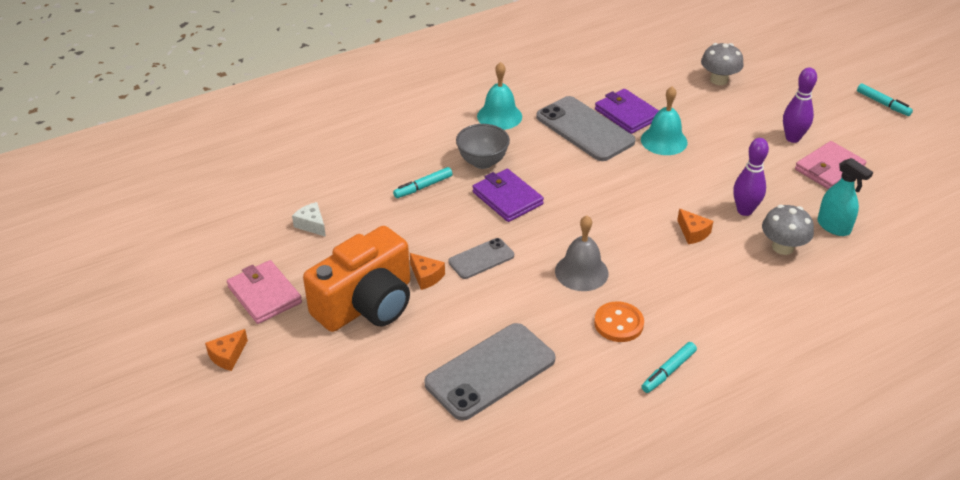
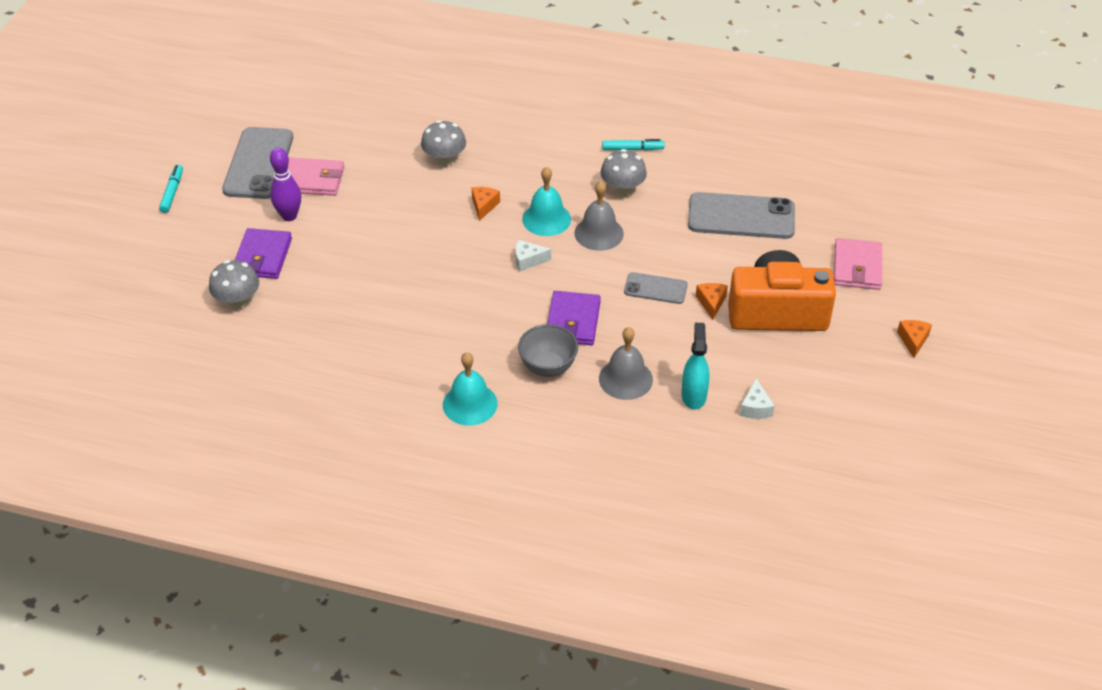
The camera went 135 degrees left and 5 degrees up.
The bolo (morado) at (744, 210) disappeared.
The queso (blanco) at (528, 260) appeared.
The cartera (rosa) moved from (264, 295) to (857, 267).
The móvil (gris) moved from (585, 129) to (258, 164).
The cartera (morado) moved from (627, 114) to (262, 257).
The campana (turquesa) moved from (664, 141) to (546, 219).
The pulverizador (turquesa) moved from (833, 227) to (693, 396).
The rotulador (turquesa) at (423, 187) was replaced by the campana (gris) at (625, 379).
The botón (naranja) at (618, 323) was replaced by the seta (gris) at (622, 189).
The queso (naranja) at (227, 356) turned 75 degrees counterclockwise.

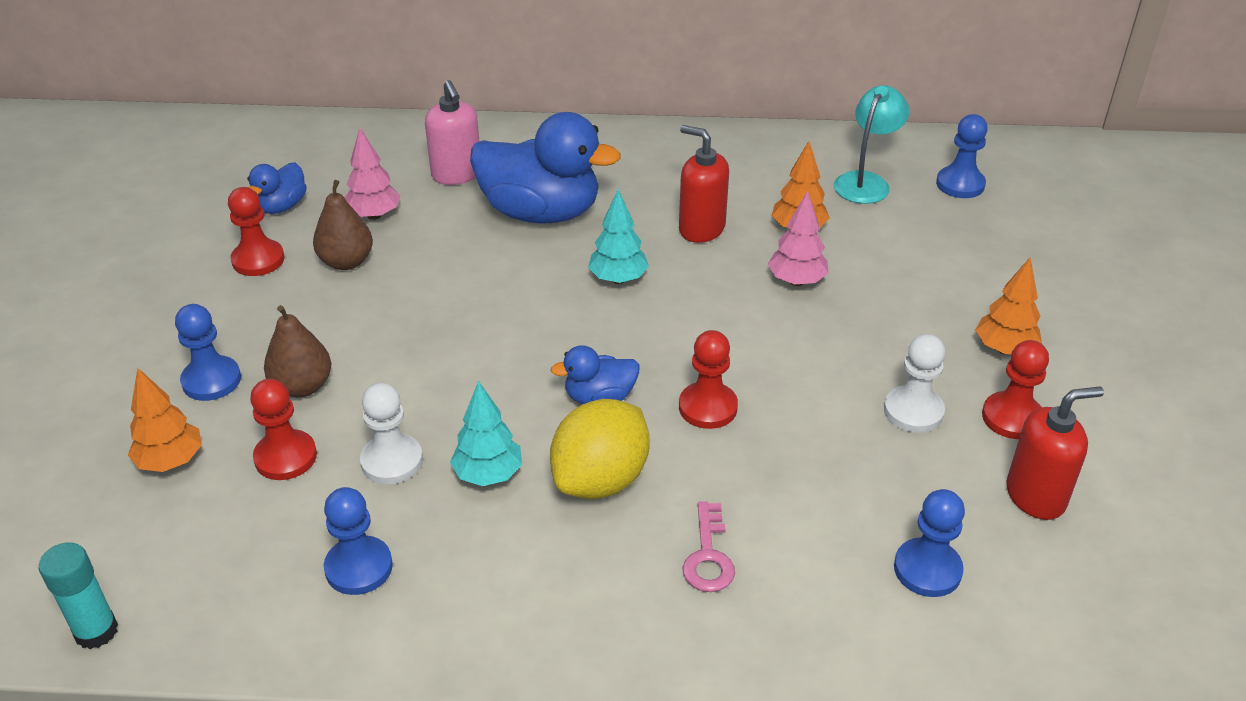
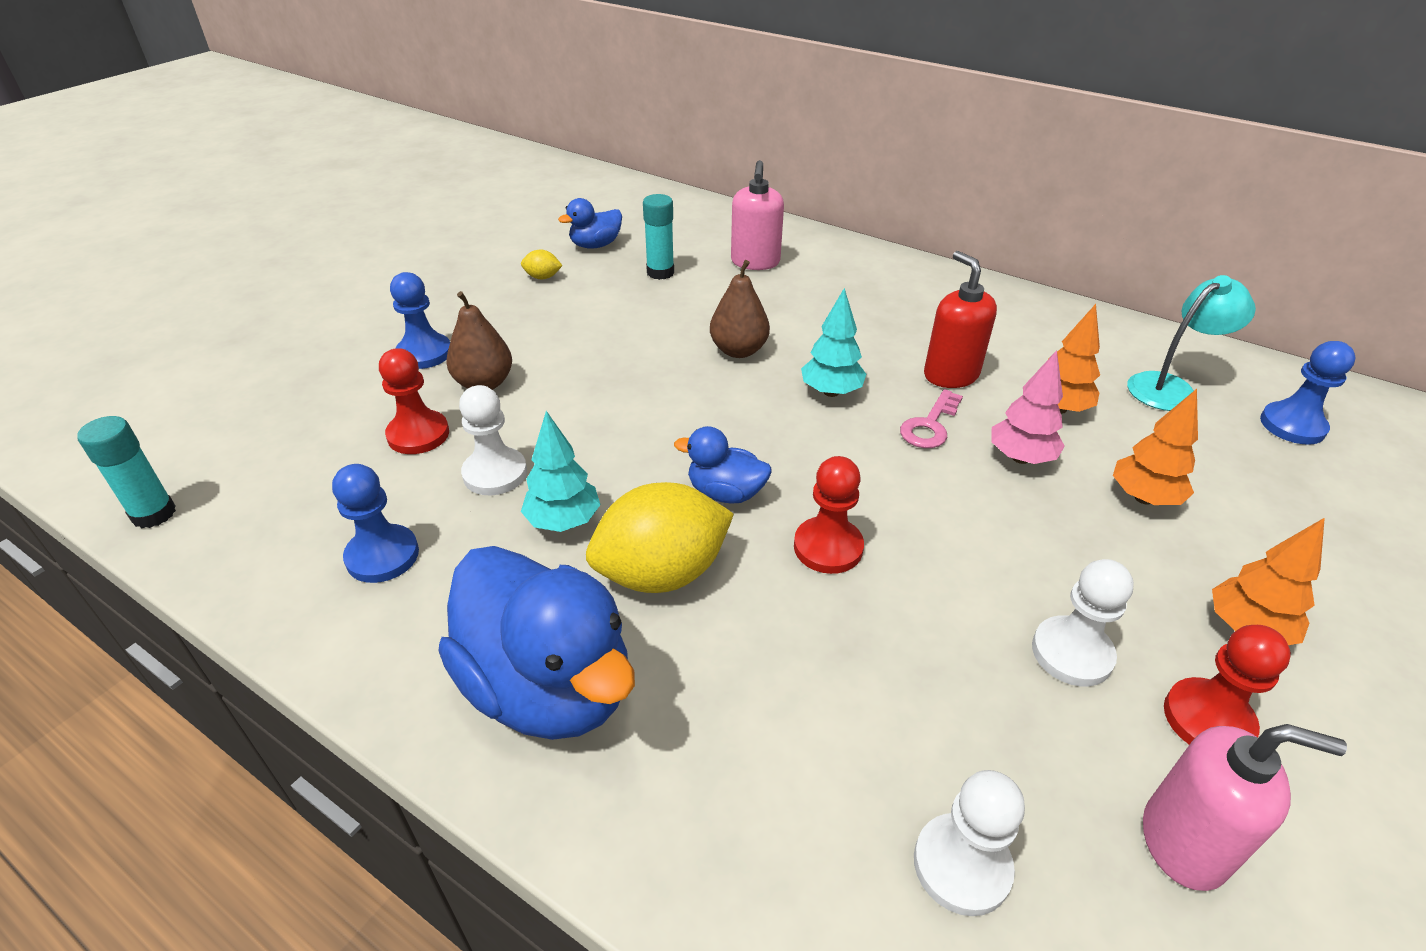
The camera went 30 degrees right and 0 degrees up.
The árbol (naranja) moved from (171, 462) to (1143, 498).
The pera (marrón) moved from (346, 262) to (738, 350).
The pato (azul) moved from (541, 213) to (548, 686).
The llave (rosa) moved from (708, 556) to (930, 425).
The peón (rojo) at (258, 260) was replaced by the limón (amarillo) at (542, 277).
The árbol (rosa) at (374, 215) was replaced by the barra de pegamento (turquesa) at (660, 272).
The peón (azul) at (927, 569) became the peón (blanco) at (961, 865).
The dispensador de jabón (rojo) at (1036, 496) became the dispensador de jabón (rosa) at (1184, 842).

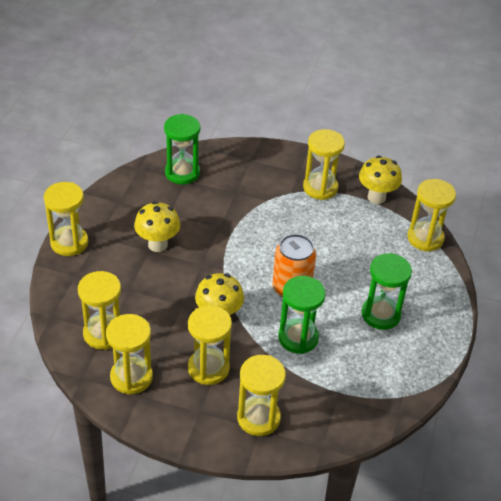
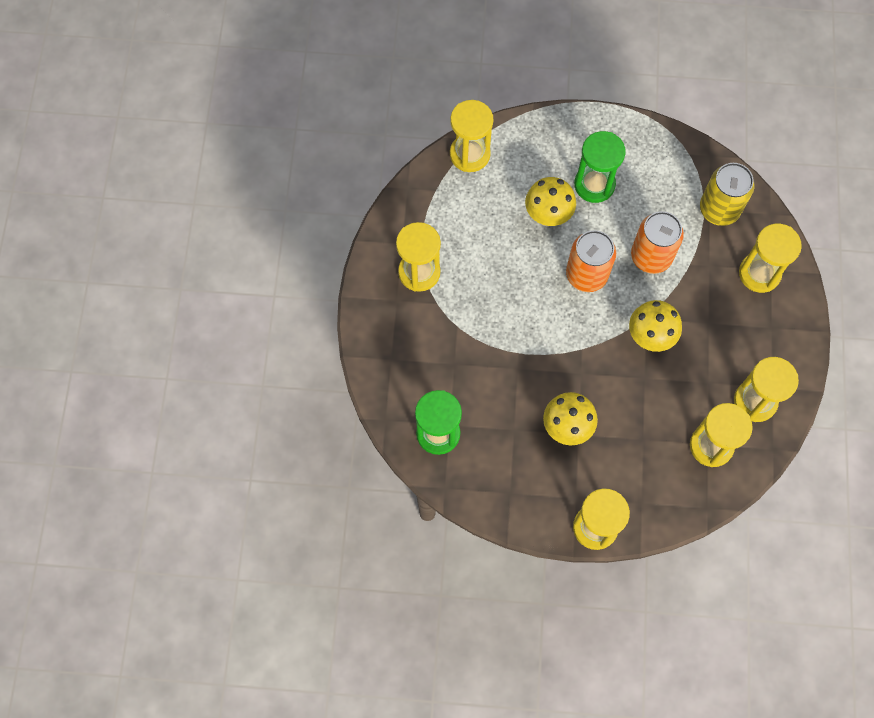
The camera went 100 degrees left and 25 degrees up.
The reloj de arena (amarillo) at (208, 368) disappeared.
The lata (amarillo) at (719, 209) appeared.
The seta (amarillo) moved from (376, 197) to (547, 216).
The reloj de arena (verde) at (298, 338) was replaced by the lata (naranja) at (651, 256).

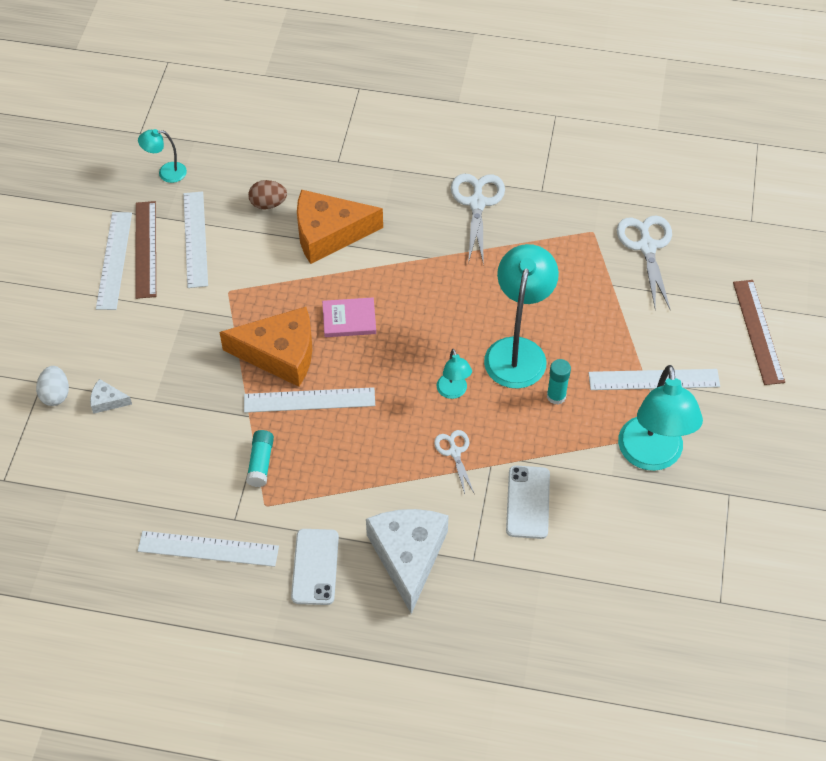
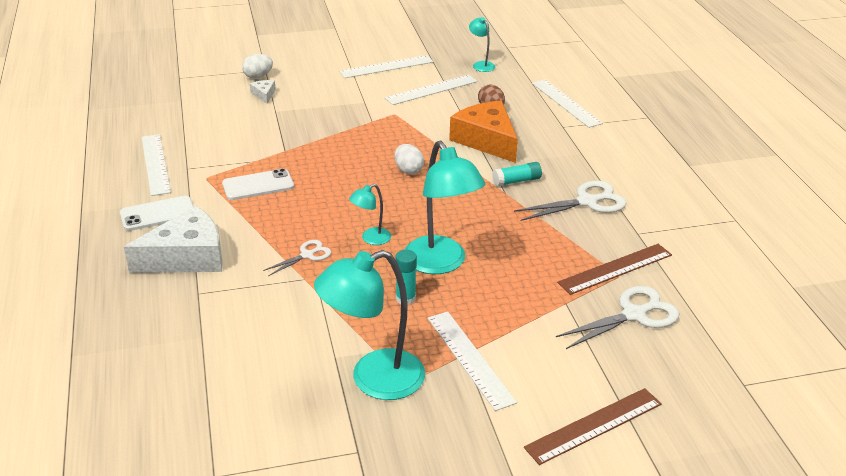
The camera went 65 degrees right and 20 degrees down.
The queso (naranja) at (280, 354) disappeared.
The regla (marrón) moved from (146, 249) to (615, 269).
The regla (blanco) moved from (309, 400) to (566, 103).
The barra de pegamento (turquesa) moved from (261, 463) to (516, 181).
The móvil (blanco) moved from (528, 502) to (258, 185).
The libro (rosa) at (349, 319) was replaced by the huevo (blanco) at (408, 170).
The lámpara (turquesa) at (517, 351) turned 75 degrees clockwise.

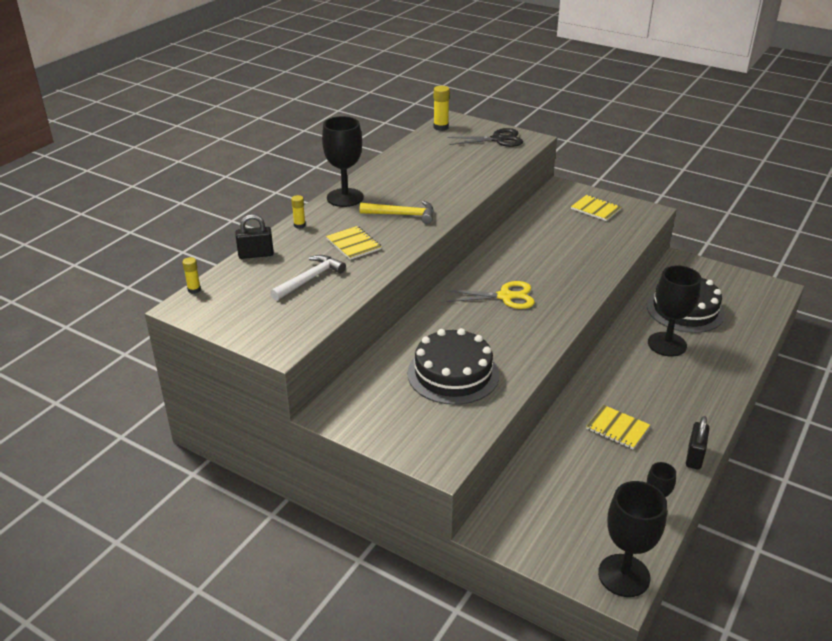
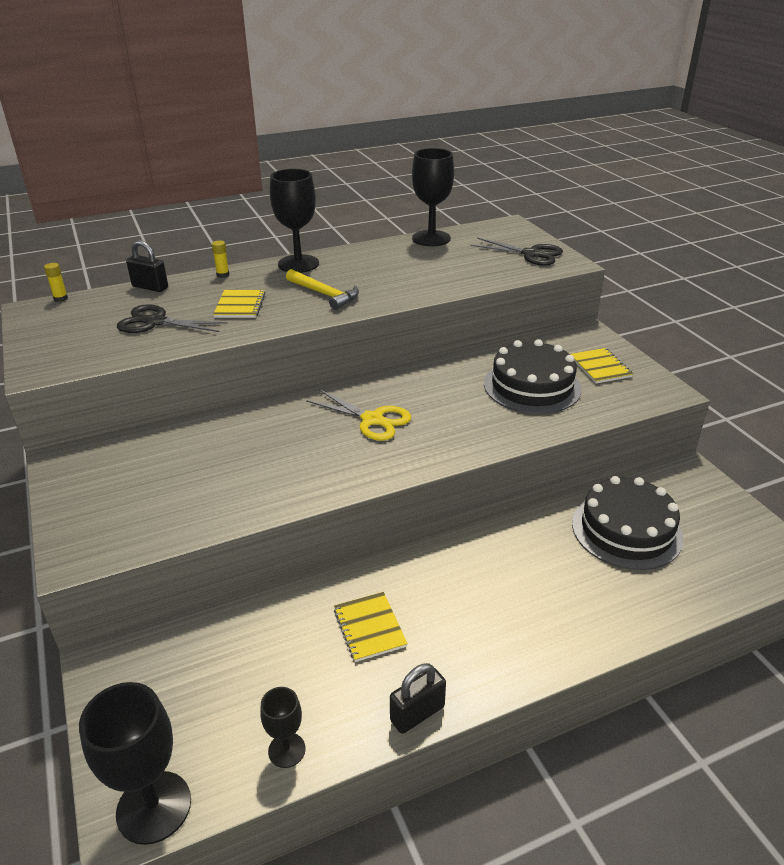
The camera went 35 degrees right and 0 degrees up.
The barra de pegamento (amarillo) at (441, 127) disappeared.
The tarta (negro) moved from (453, 374) to (532, 386).
The copa (negro) moved from (667, 344) to (431, 238).
The martillo (blanco) at (309, 279) was replaced by the tijeras (negro) at (155, 322).

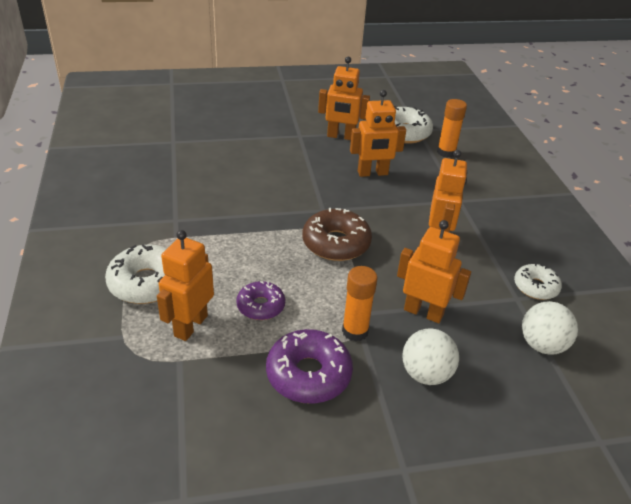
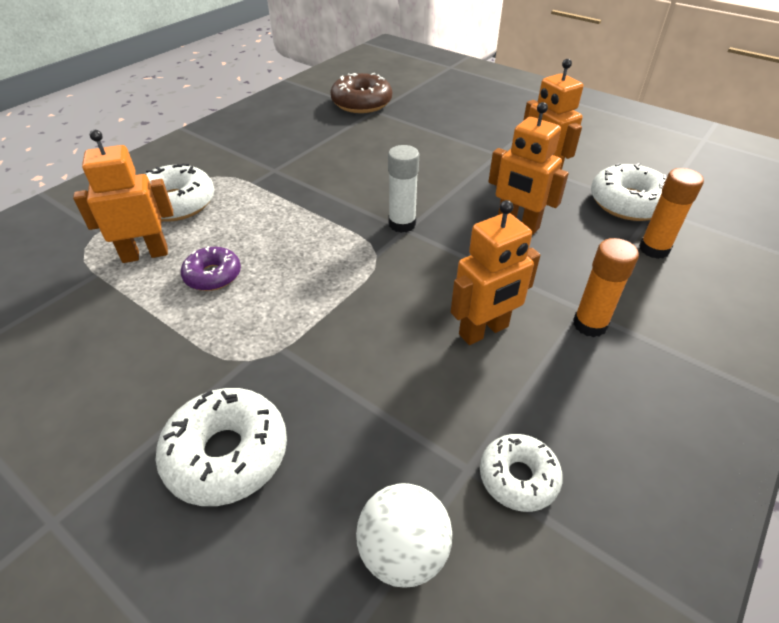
The camera went 50 degrees right and 5 degrees up.
The rosquilla (morado) at (308, 374) disappeared.
The robot (naranja) at (423, 312) disappeared.
The barra de pegamento (blanco) at (402, 224) appeared.
The rosquilla (marrón) moved from (336, 243) to (361, 103).
The barra de pegamento (naranja) moved from (355, 331) to (590, 324).
The pelota (blanco) at (426, 374) was replaced by the rosquilla (blanco) at (227, 454).

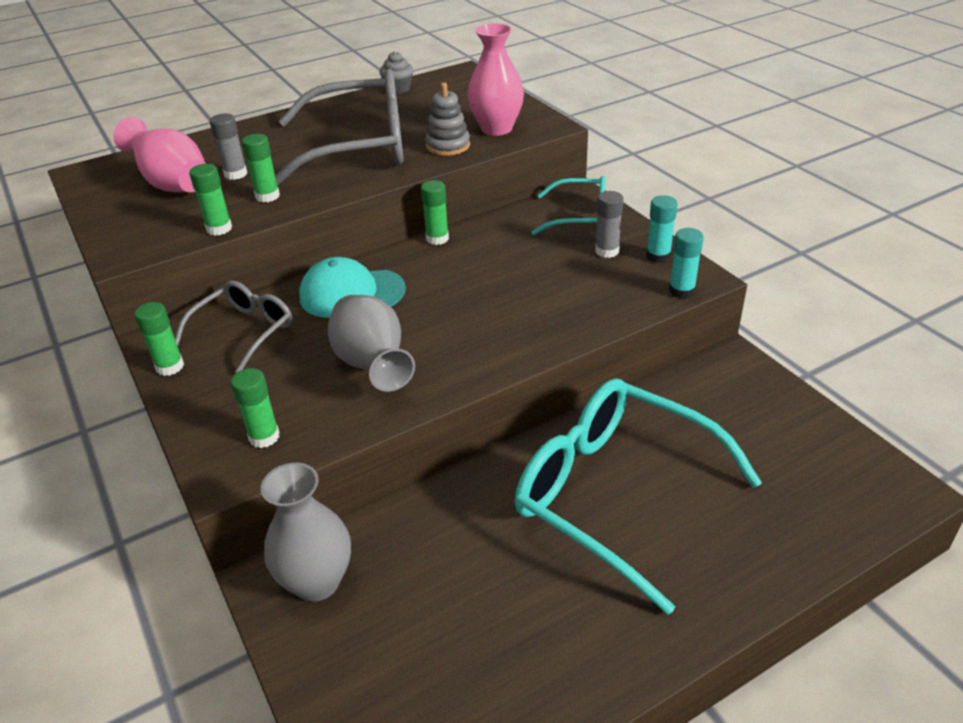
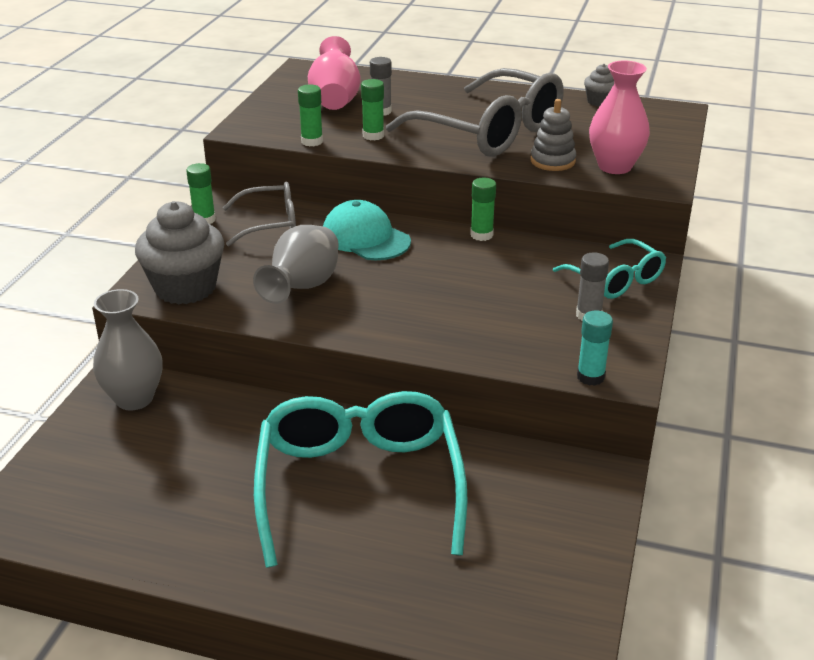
The camera went 45 degrees right and 5 degrees down.
The barra de pegamento (turquesa) at (658, 256) disappeared.
The barra de pegamento (verde) at (264, 437) was replaced by the magdalena (gris) at (185, 288).

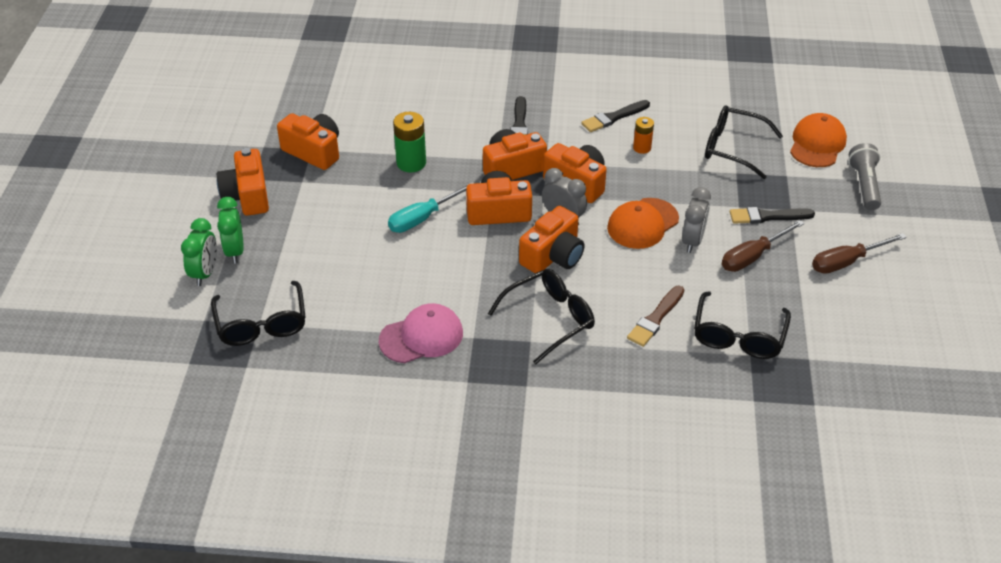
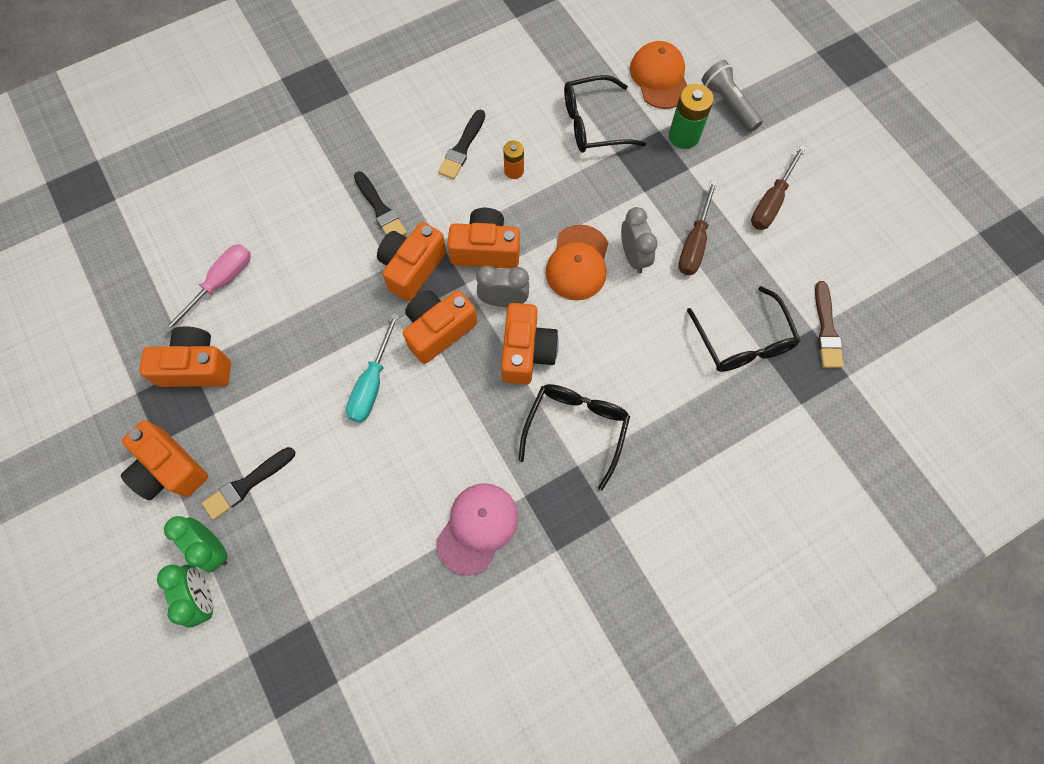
The camera went 35 degrees left and 25 degrees up.
The gafas (negro) at (262, 324) disappeared.
The destornillador (rosa) at (221, 283) appeared.
The pila (verde) moved from (411, 163) to (684, 136).
The pincel (marrón) moved from (655, 318) to (826, 329).
The pincel (negro) moved from (767, 216) to (247, 484).

